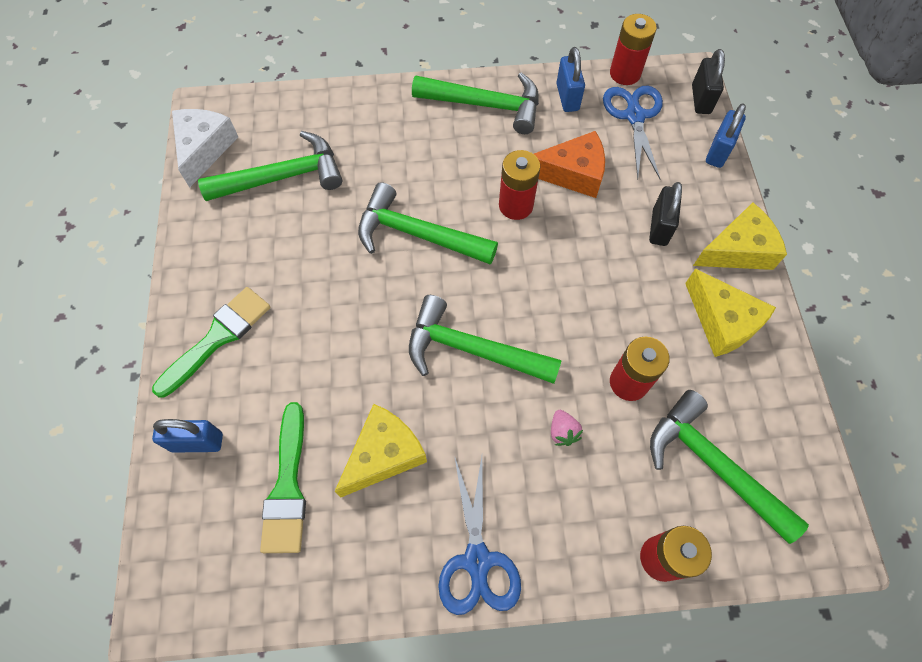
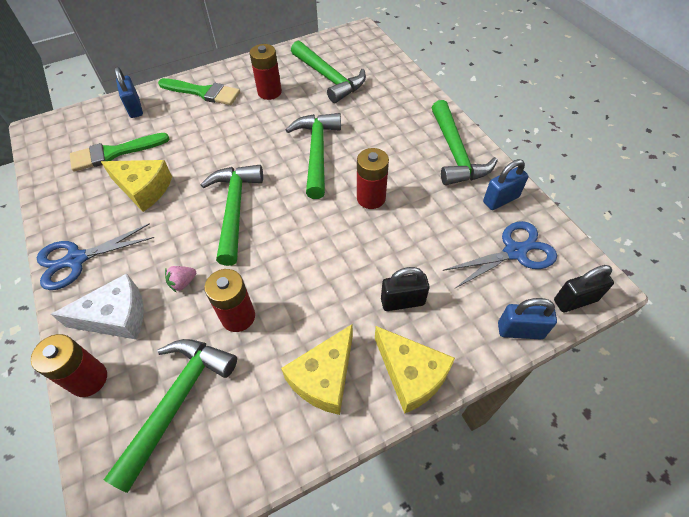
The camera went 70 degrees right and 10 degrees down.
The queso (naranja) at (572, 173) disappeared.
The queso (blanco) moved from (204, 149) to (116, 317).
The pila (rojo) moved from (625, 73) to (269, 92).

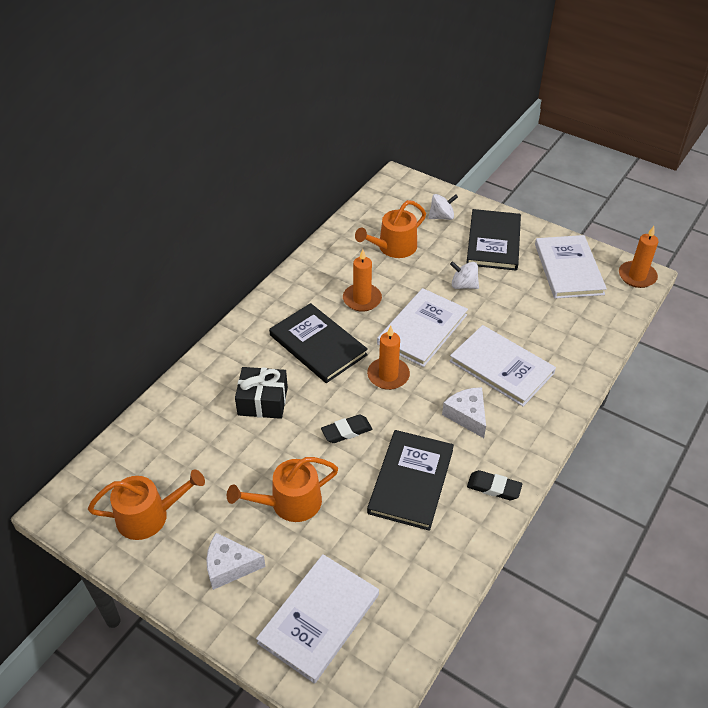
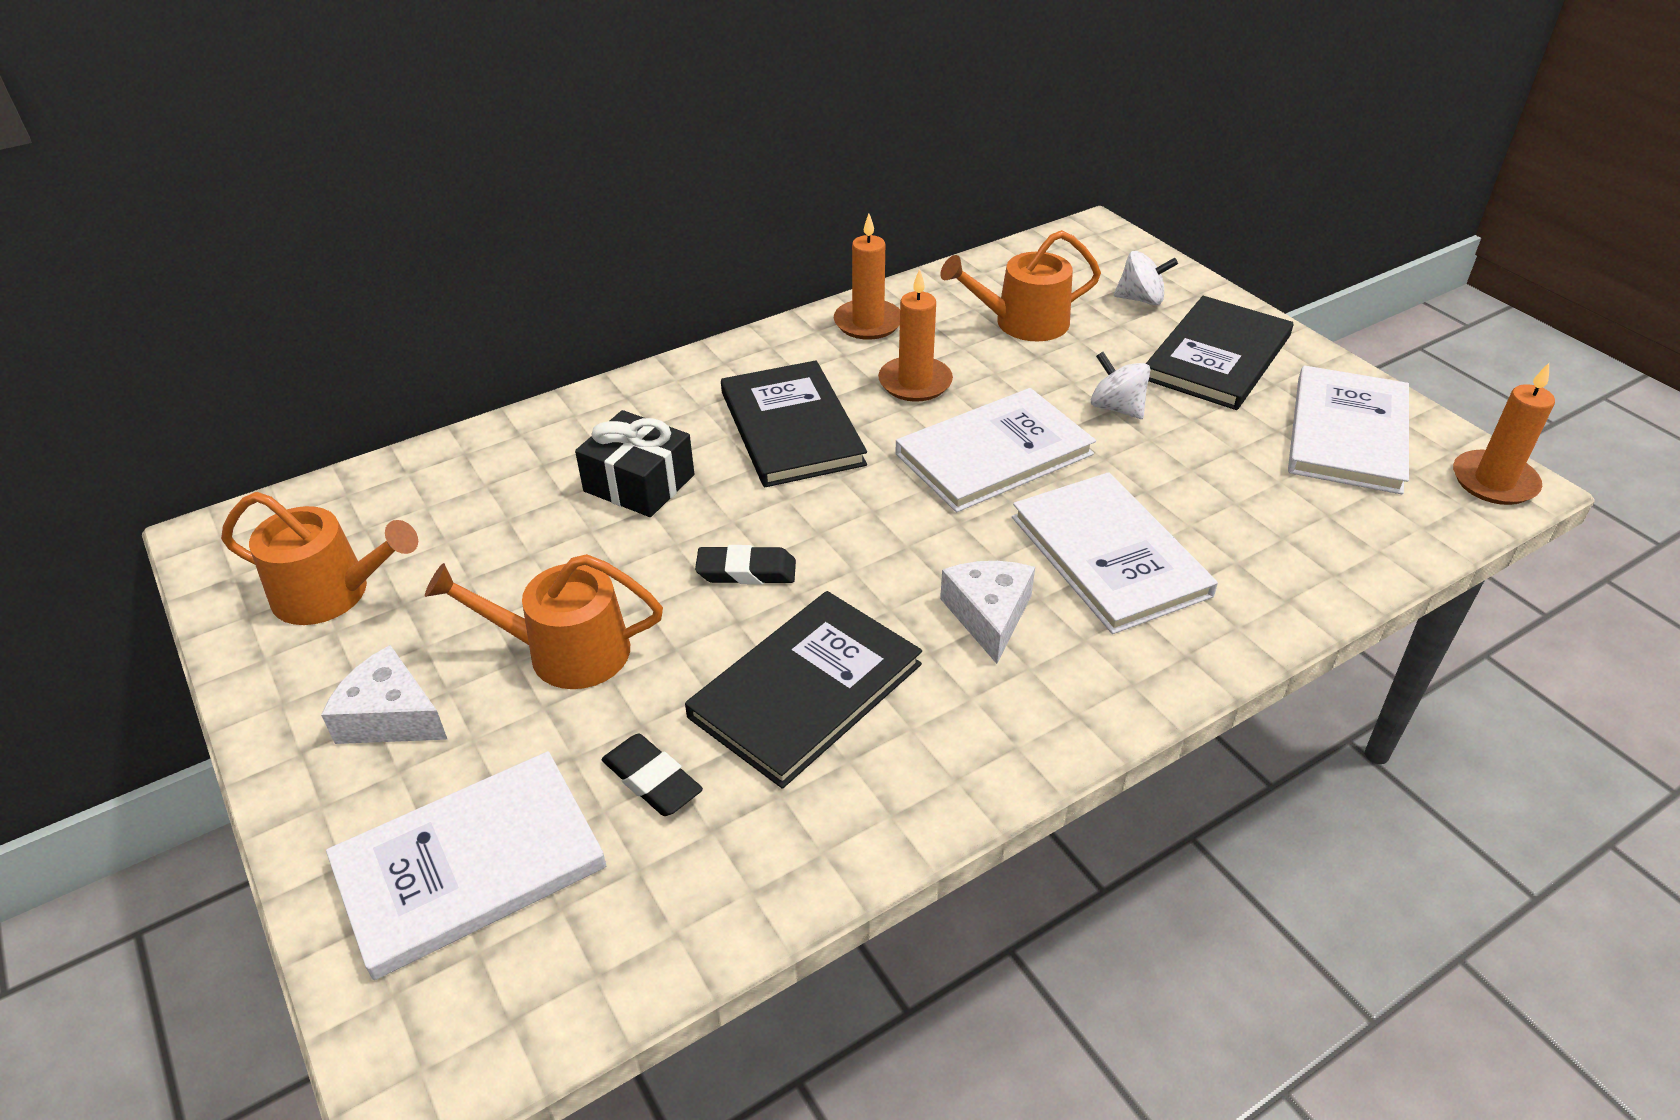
The camera went 25 degrees right and 5 degrees down.
The vela (naranja) moved from (388, 375) to (868, 323).
The goma de borrar (negro) moved from (494, 488) to (652, 780).

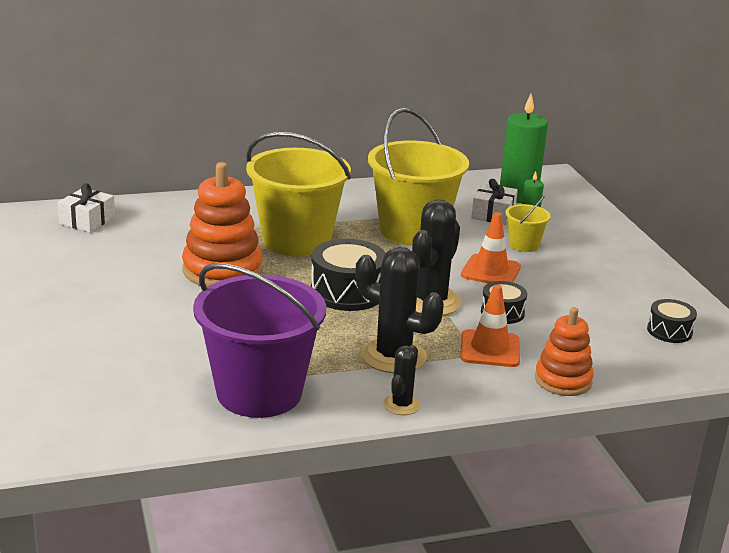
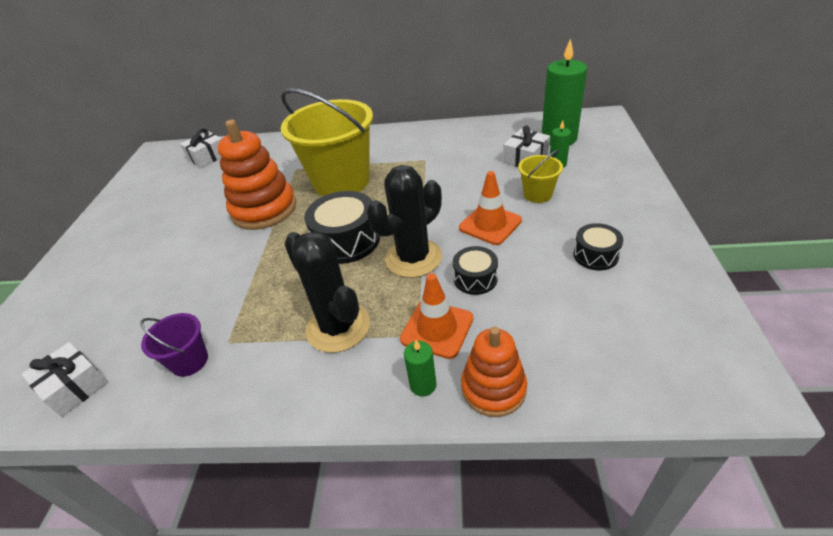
The camera went 25 degrees right and 15 degrees up.
The balde (amarillo) at (412, 231) disappeared.
The cactus (negro) at (401, 405) disappeared.
The regalo (blanco) at (74, 386) appeared.
The vela (verde) at (423, 385) appeared.
The tambor (negro) moved from (669, 331) to (595, 255).
The balde (morado) at (259, 393) changed to 0.45 times the size.

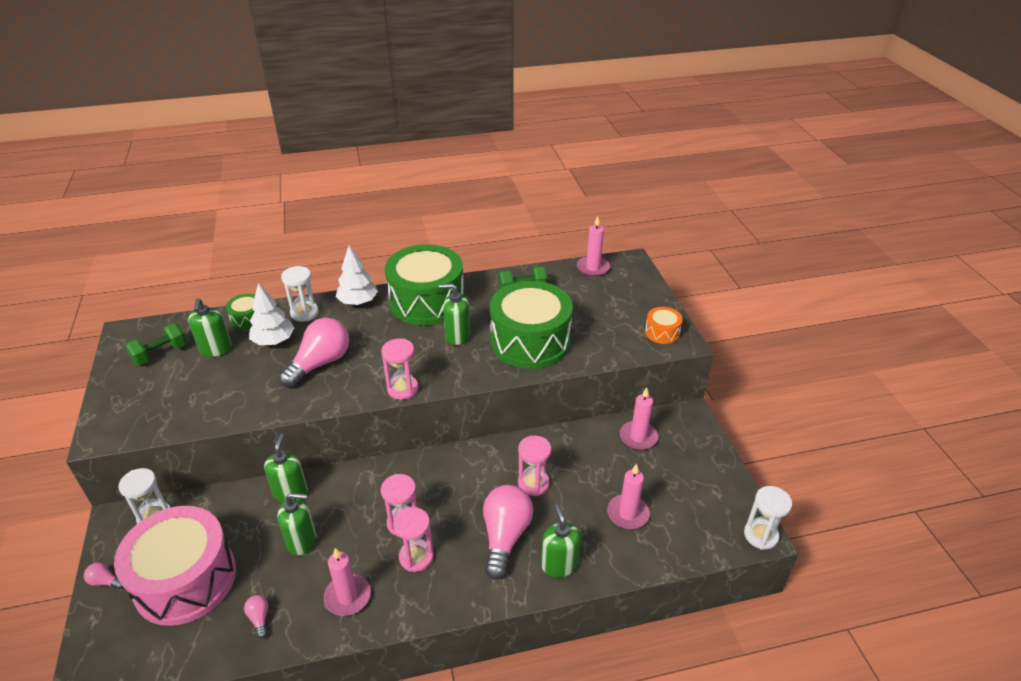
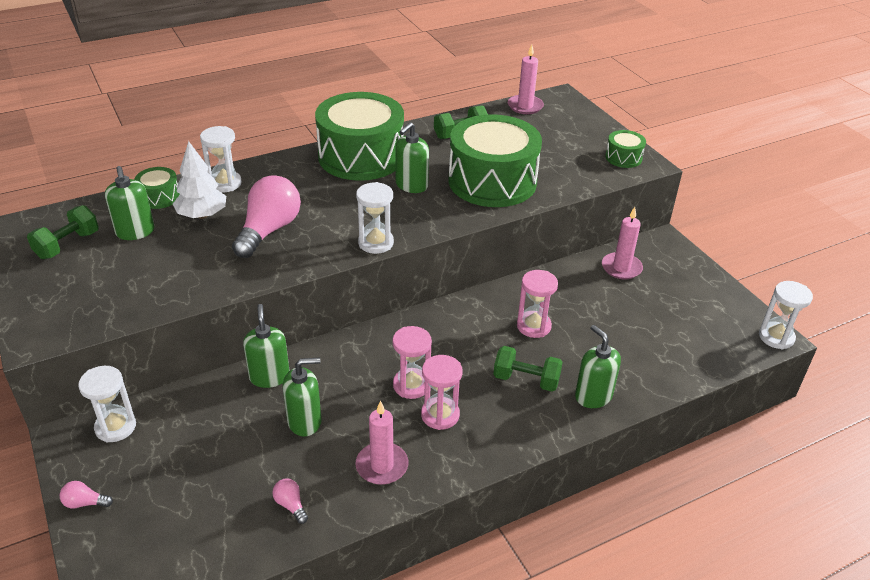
The camera went 15 degrees left and 0 degrees up.
The tambor (rosa) at (185, 579) disappeared.
The árbol (blanco) at (358, 301) disappeared.
The vela (rosa) at (628, 513) disappeared.
The bombilla (rosa) at (505, 536) was replaced by the mancuerna (verde) at (526, 380).
The reloj de arena (rosa) at (402, 389) became the reloj de arena (blanco) at (376, 243).
The tambor (naranja) at (662, 332) became the tambor (verde) at (623, 157).
The dispensador de jabón (verde) at (457, 336) turned 45 degrees counterclockwise.

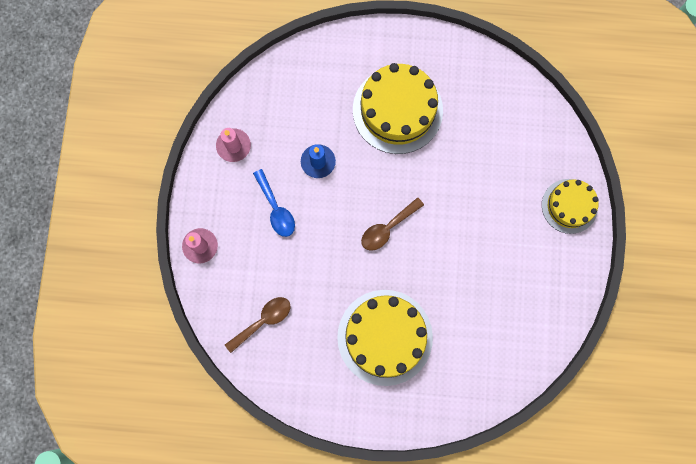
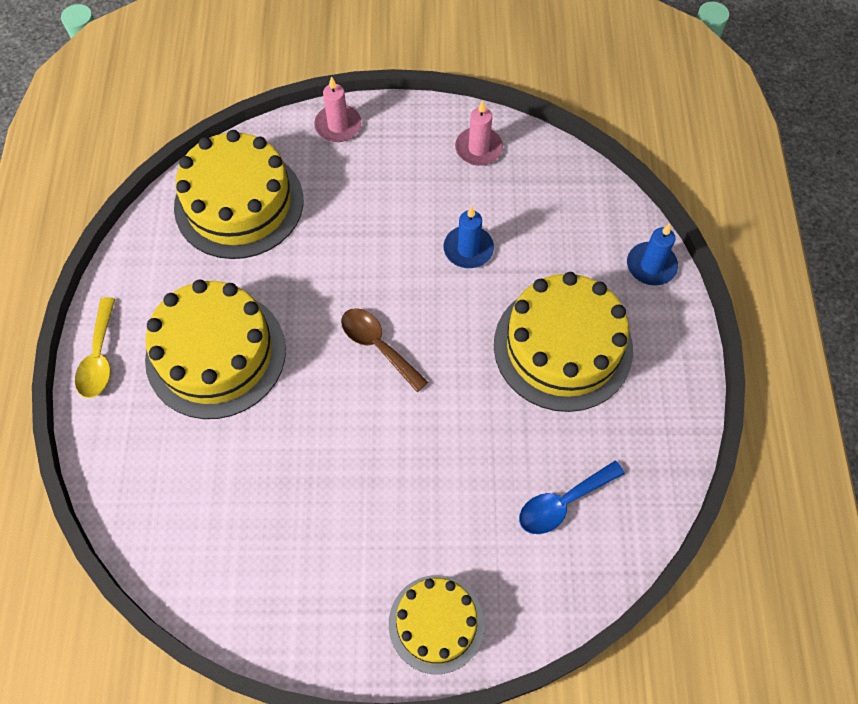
The camera went 85 degrees right and 15 degrees down.
The cuchara (amarillo) at (99, 357) appeared.
The vela (azul) at (651, 266) appeared.
The cuchara (azul) moved from (276, 208) to (563, 502).
The cuchara (marrón) at (263, 321) was replaced by the tarta (amarillo) at (239, 203).

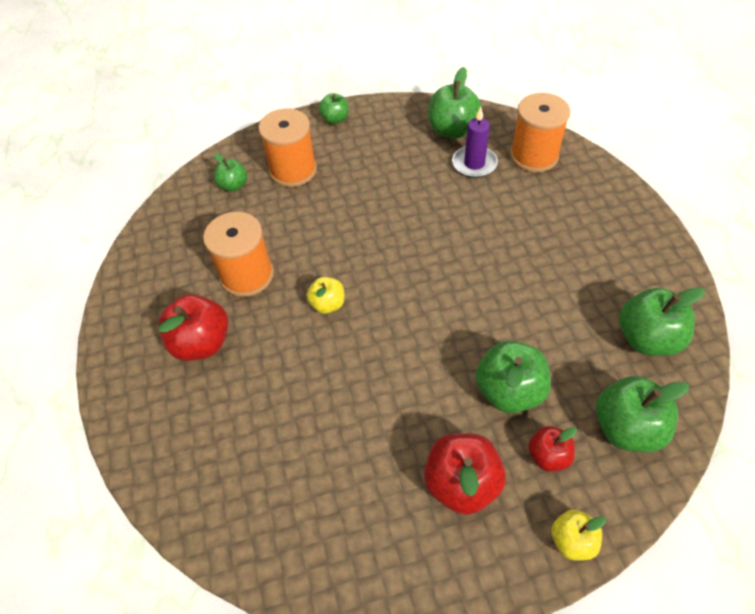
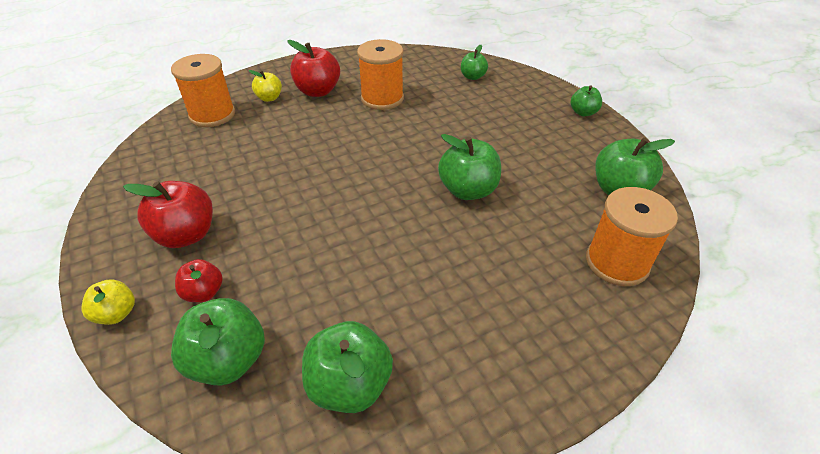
The camera went 75 degrees right and 10 degrees down.
The vela (morado) at (474, 164) disappeared.
The carrete (naranja) moved from (293, 170) to (212, 115).
The manzana (amarillo) moved from (328, 304) to (269, 98).
The manzana (verde) moved from (509, 391) to (468, 190).

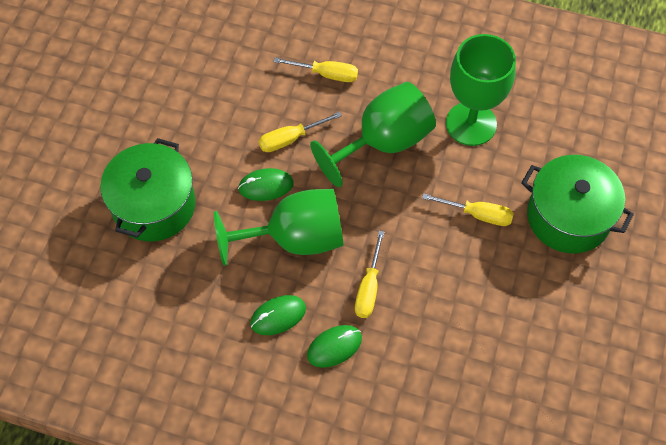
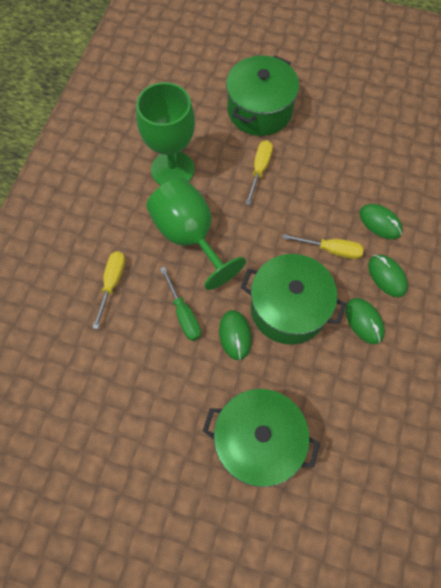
The camera went 90 degrees left and 5 degrees up.
The ratón (verde) at (380, 222) appeared.
The copa (verde) at (295, 238) was replaced by the olla (verde) at (288, 308).
The destornillador (amarillo) at (290, 139) became the destornillador (verde) at (183, 314).

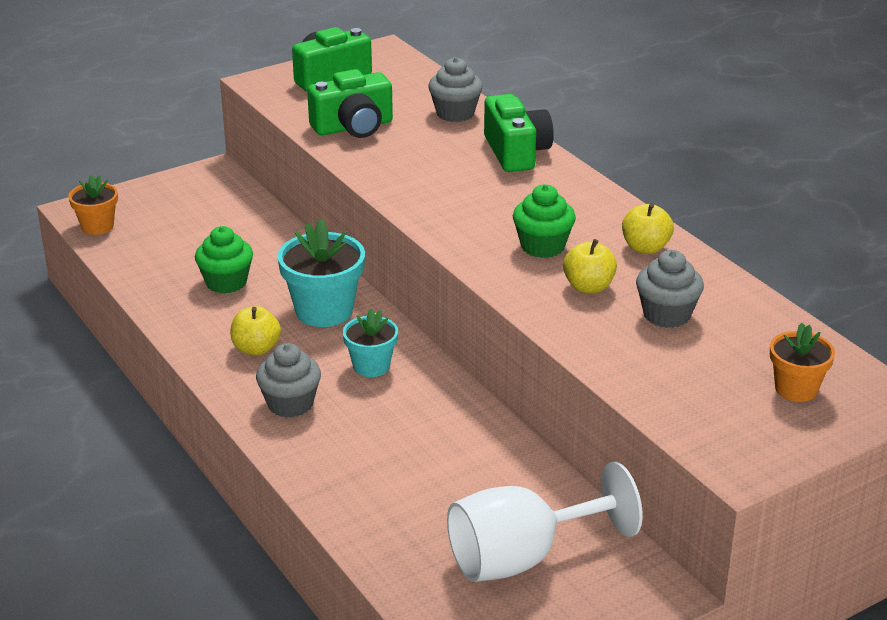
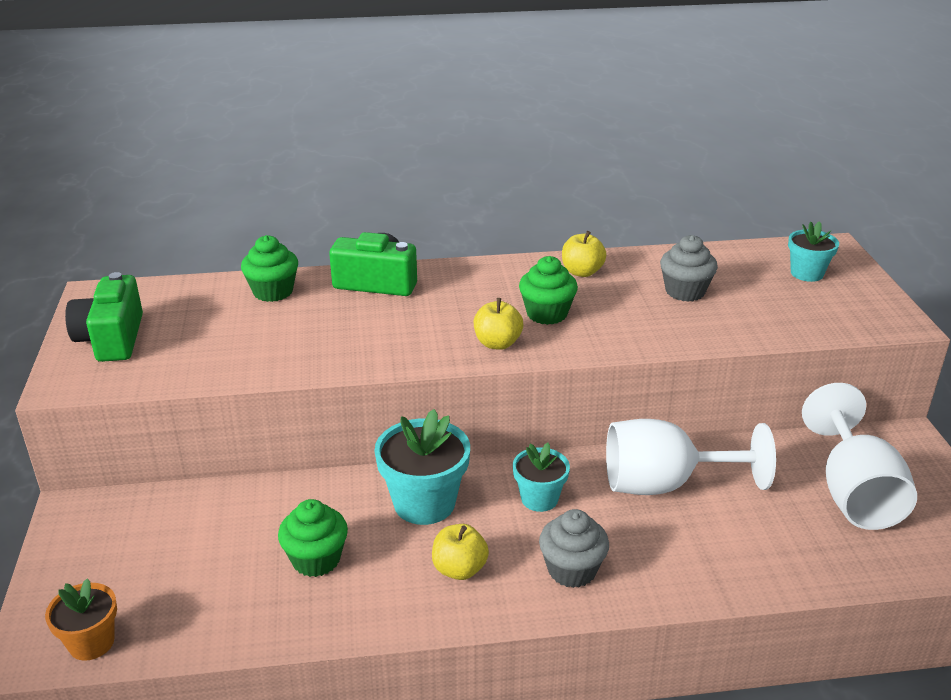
The camera went 65 degrees left and 0 degrees up.
The cámara (verde) at (353, 127) disappeared.
The copa (blanco) at (664, 484) appeared.
The manzana (amarillo) moved from (588, 287) to (497, 343).
The magdalena (gris) at (455, 113) became the magdalena (verde) at (273, 292).
The maceta (naranja) at (796, 389) became the maceta (turquesa) at (807, 273).

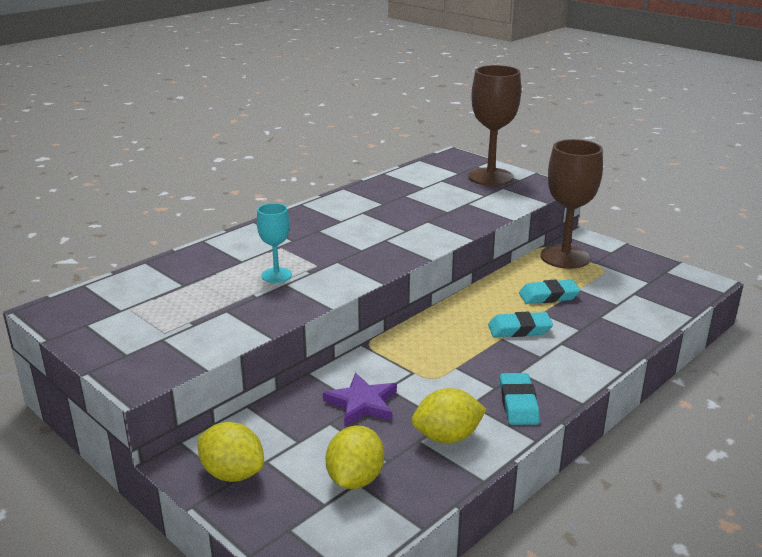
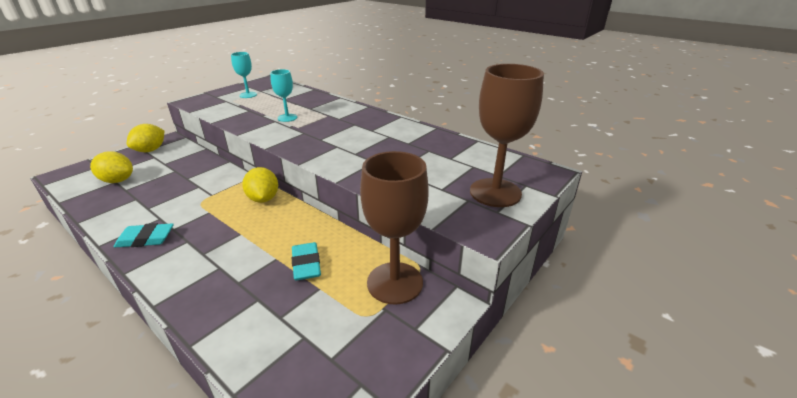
The camera went 85 degrees right and 5 degrees up.
The estrella (morado) at (362, 403) disappeared.
The goma de borrar (turquesa) at (519, 329) disappeared.
The copa (turquesa) at (248, 95) appeared.
The limón (amarillo) moved from (447, 437) to (263, 199).

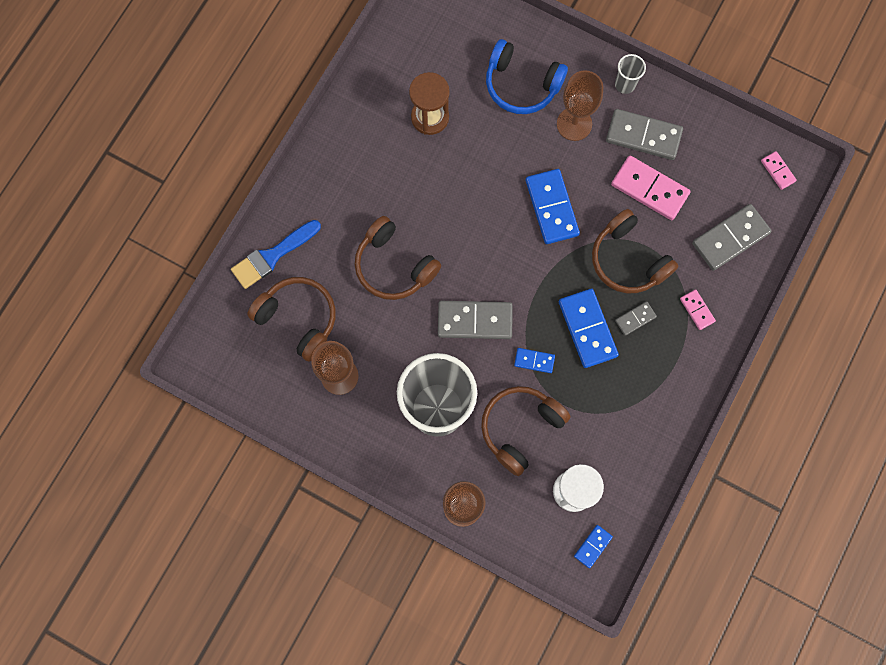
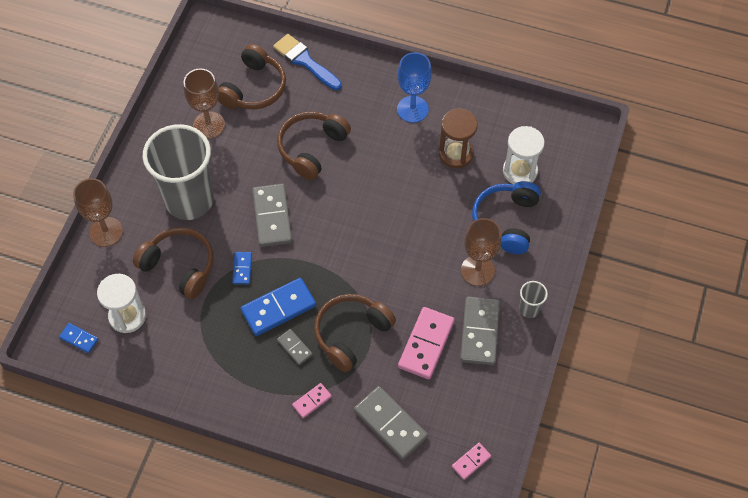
The camera went 80 degrees right and 15 degrees down.
The ficha de dominó (azul) at (552, 207) disappeared.
The copa (azul) at (412, 109) appeared.
The reloj de arena (blanco) at (520, 171) appeared.

